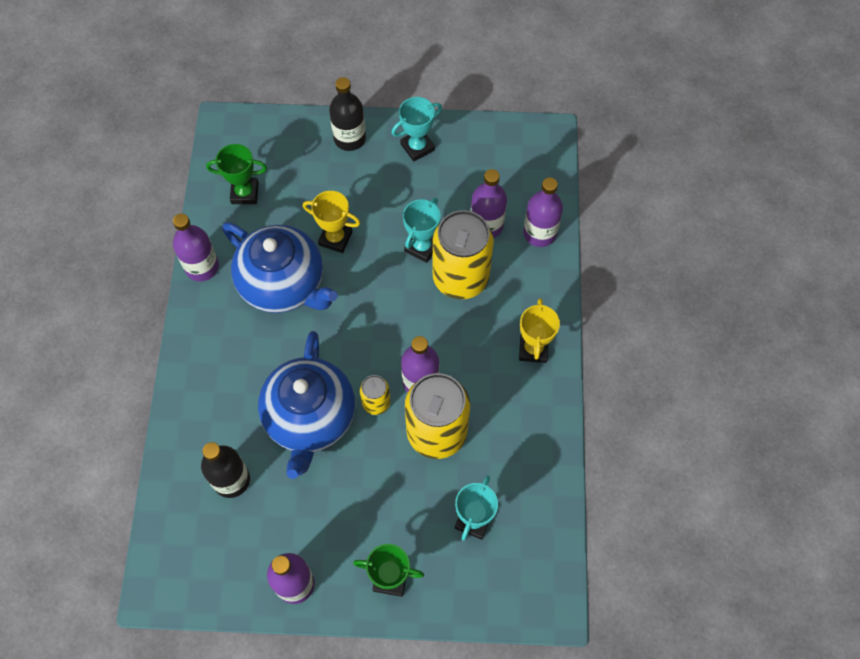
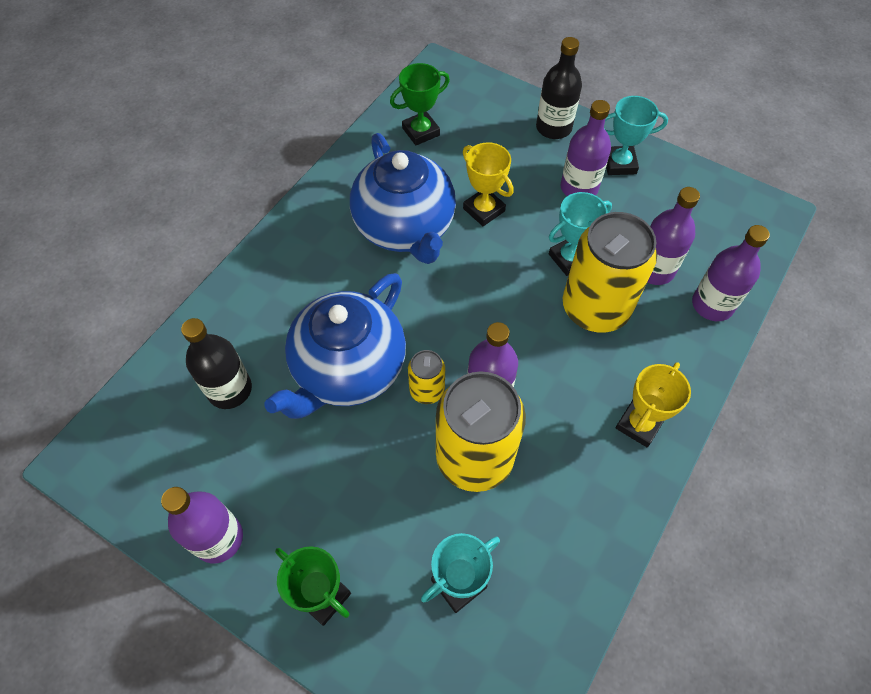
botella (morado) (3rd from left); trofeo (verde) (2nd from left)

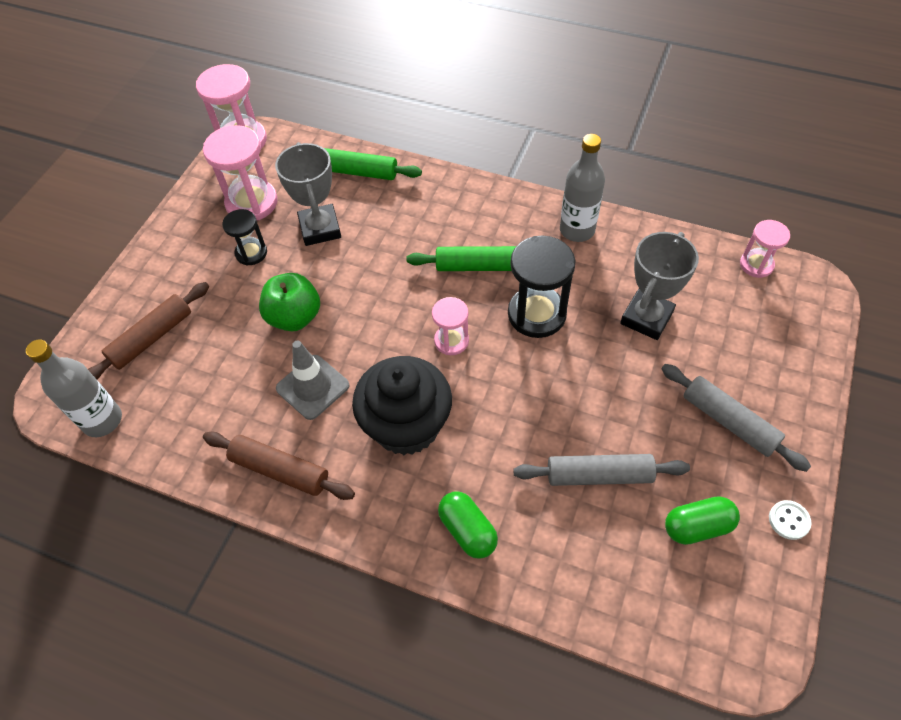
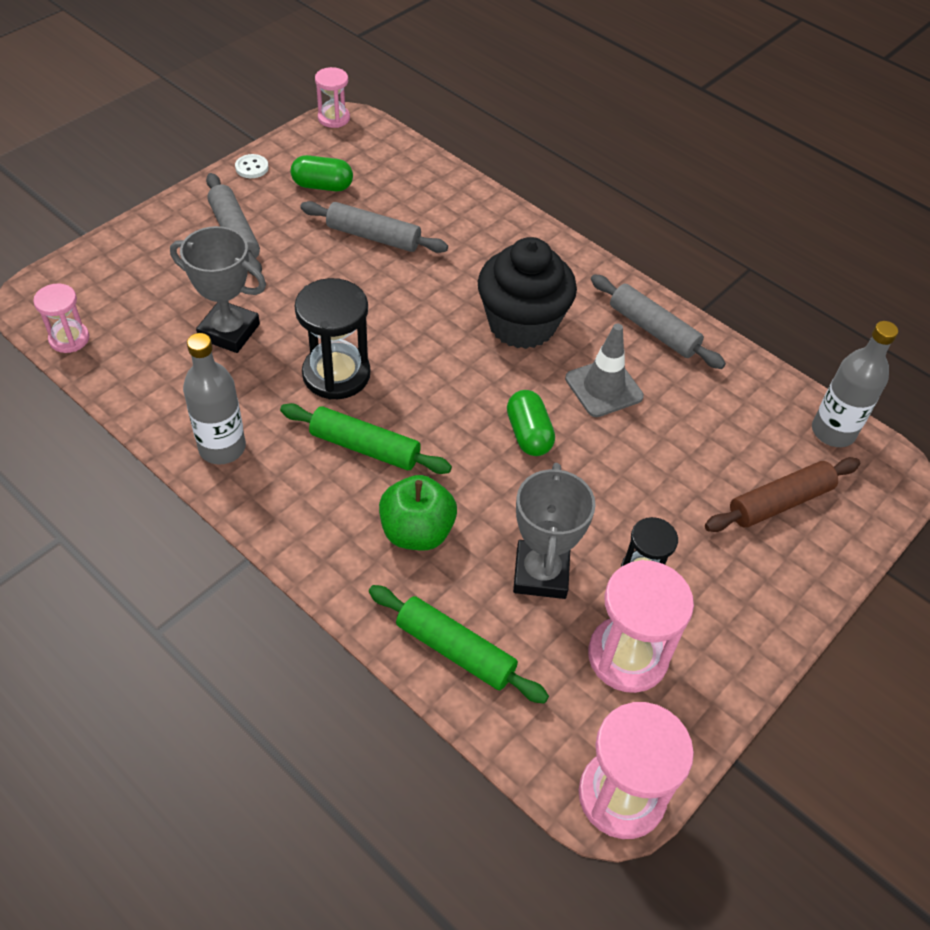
manzana (verde); reloj de arena (rosa) (2nd from left); cápsula (verde) (2nd from left); rodillo (gris) (3rd from left); trofeo (gris) (1st from left)

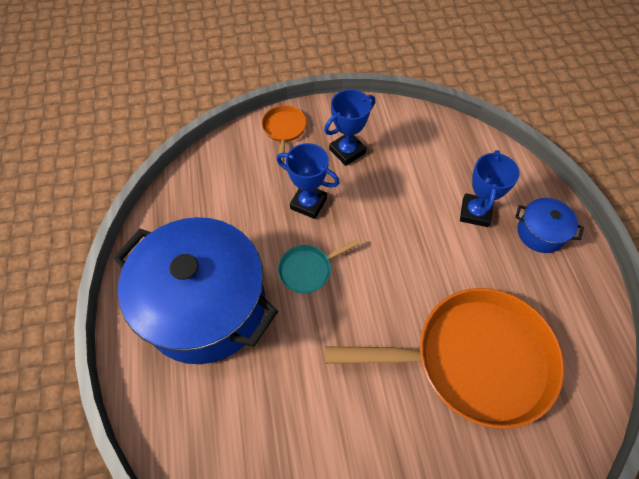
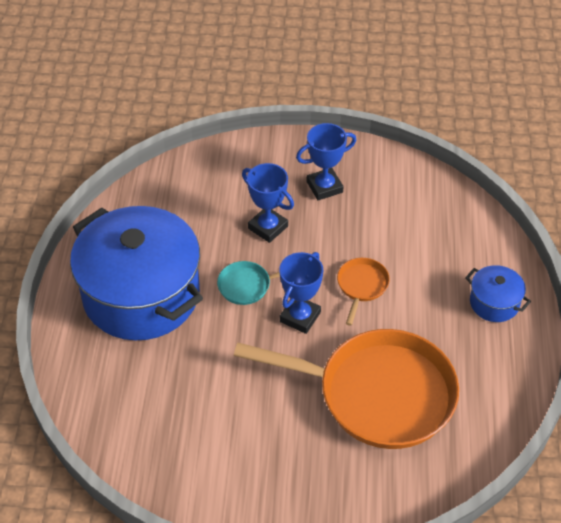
sartén (naranja) (2nd from left); trofeo (azul) (2nd from left)

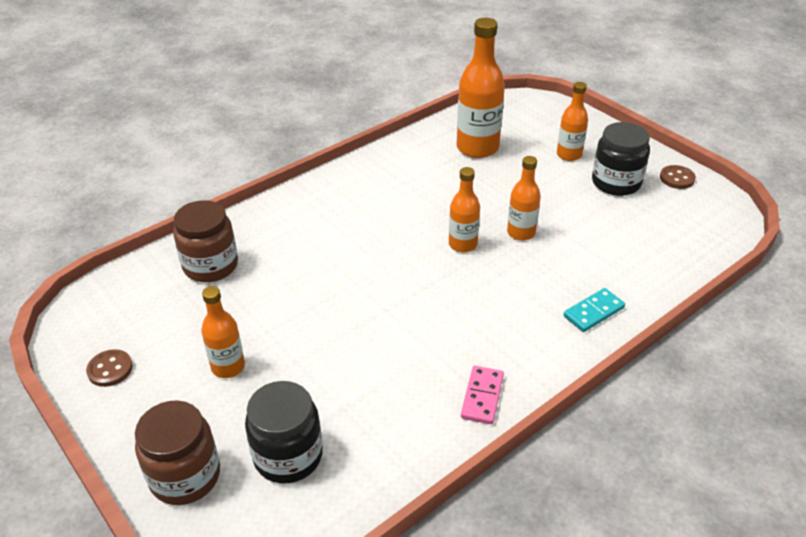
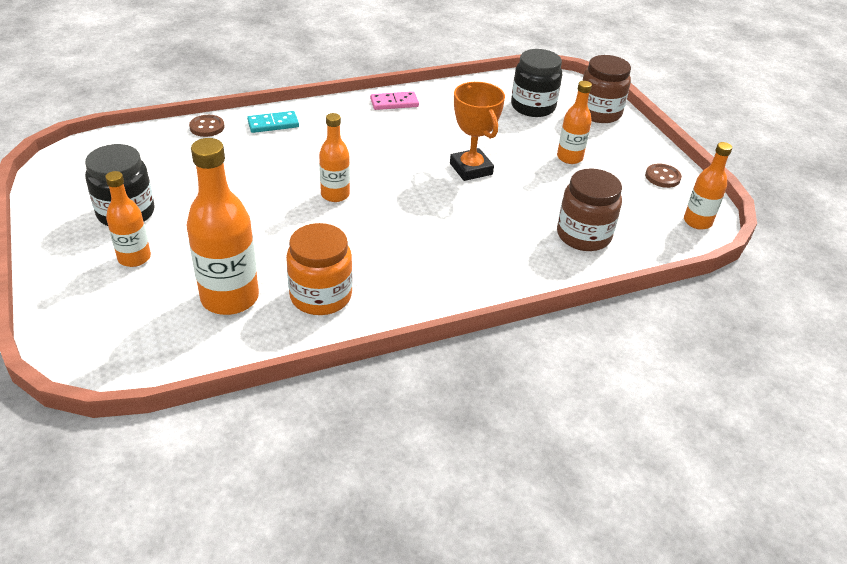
tarro (naranja); trofeo (naranja); botella (naranja) (5th from left); botón (marrón) (1st from left); ficha de dominó (rosa)

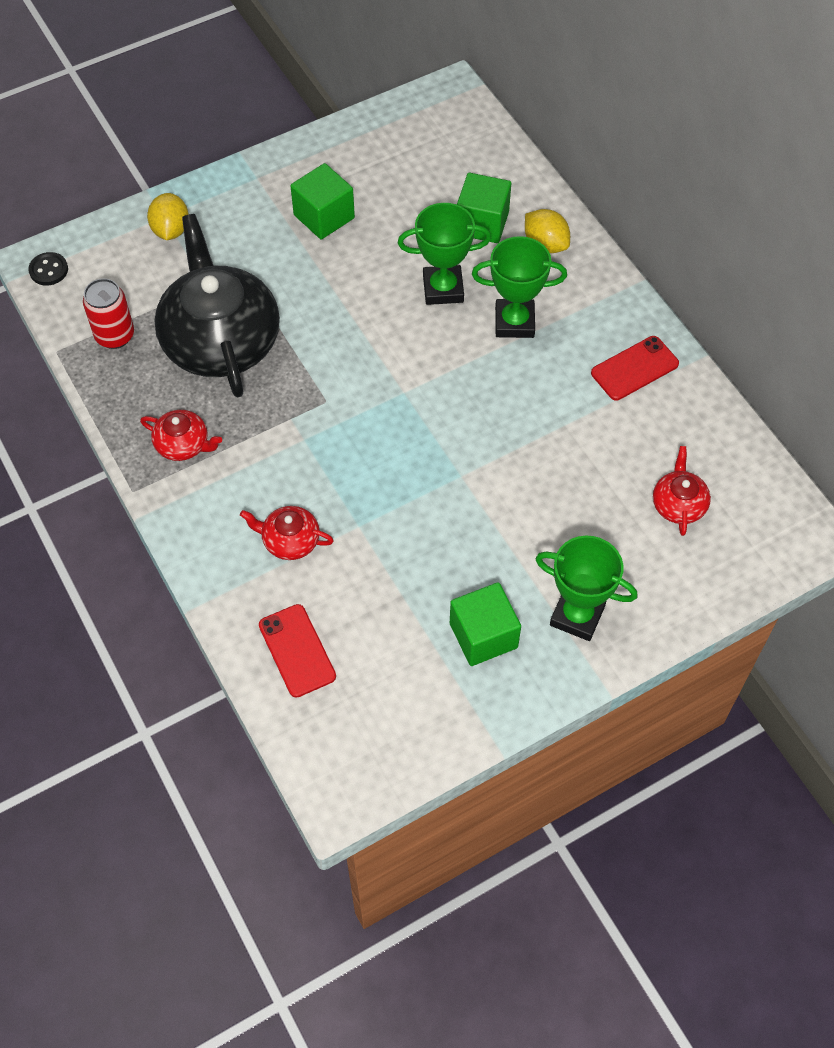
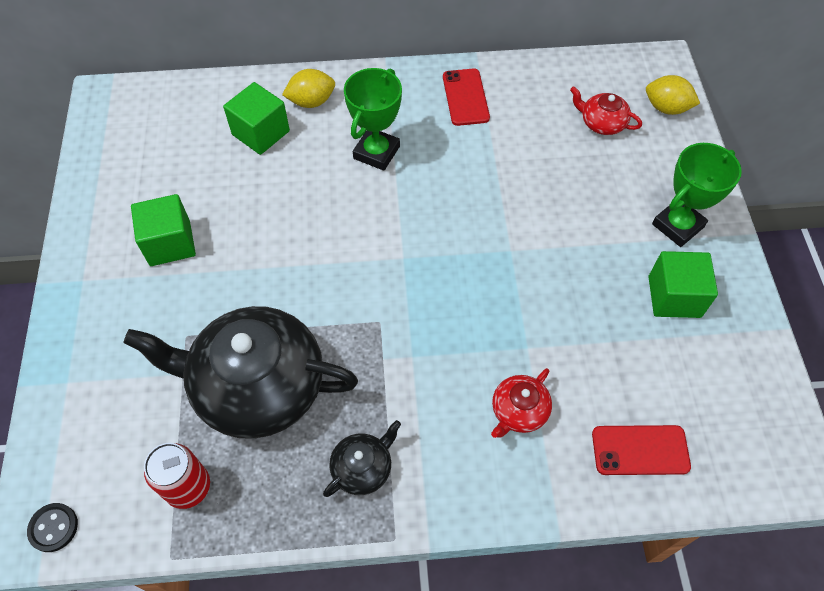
trofeo (verde) (1st from left in the first image); limón (amarillo) (2nd from left); tetera (negro) (2nd from left)

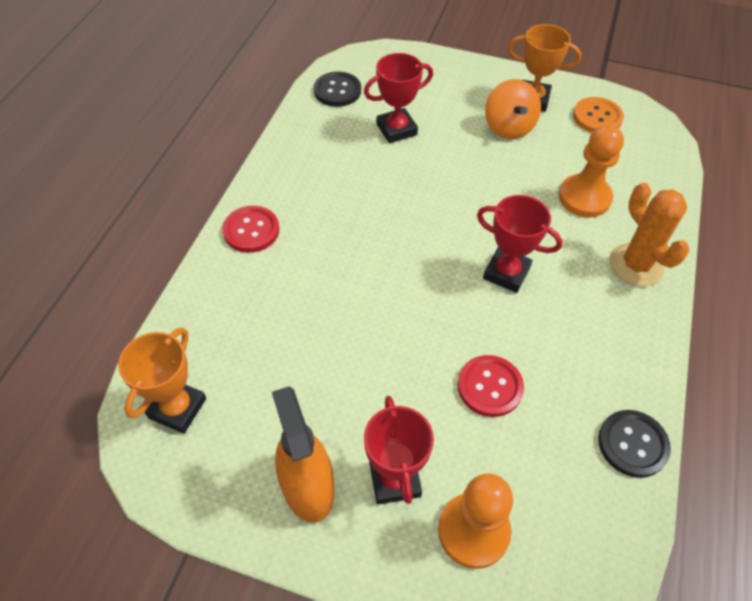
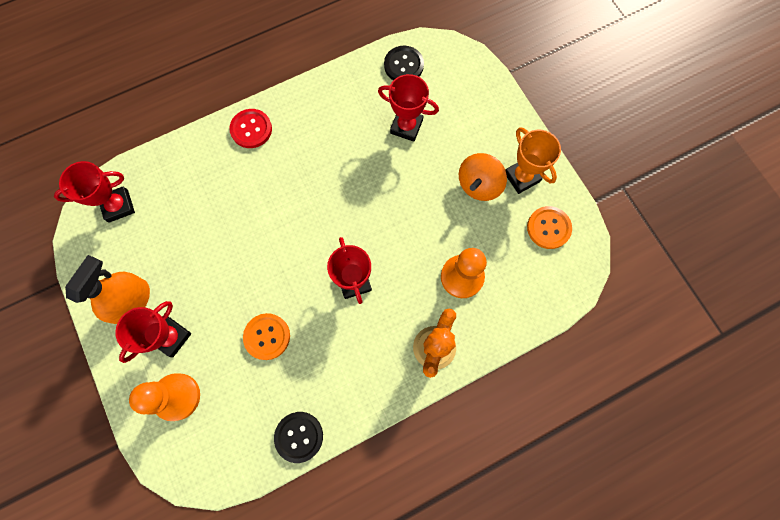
trofeo (rojo) (1st from left); botón (naranja) (1st from left)

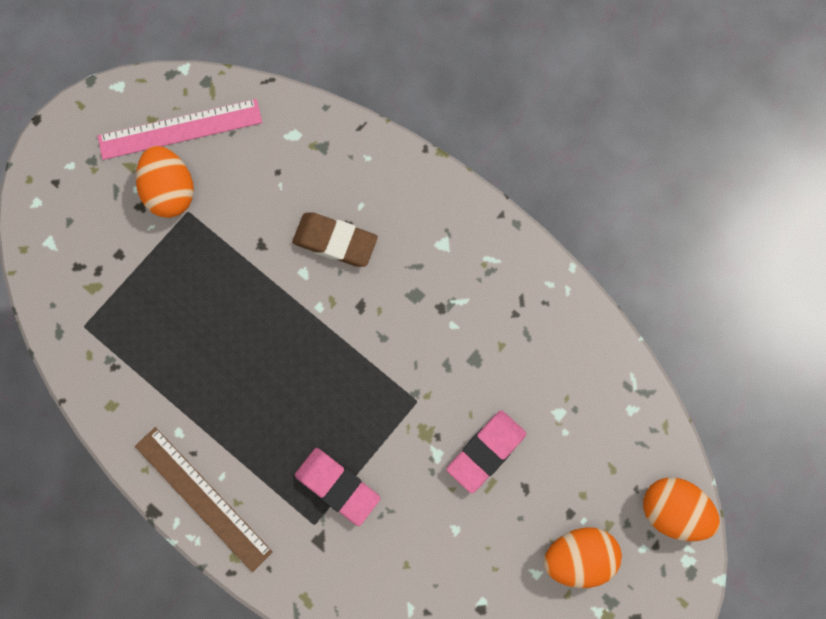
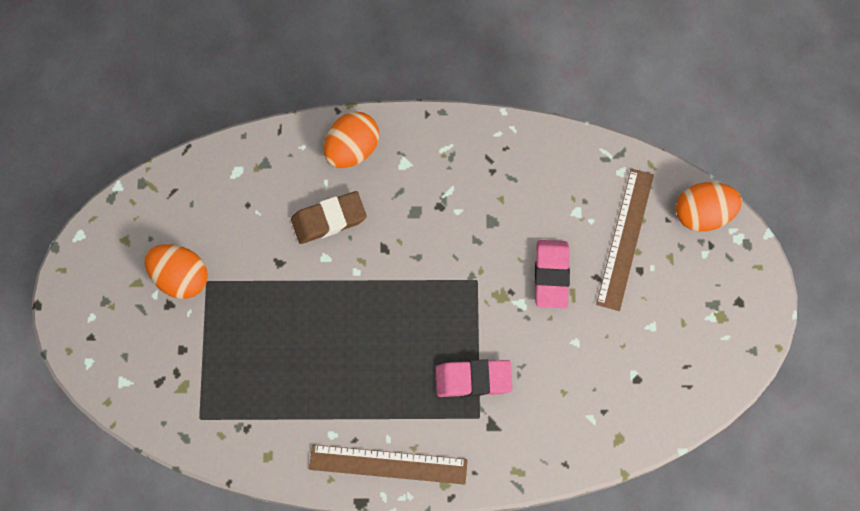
regla (rosa); regla (marrón) (2nd from left); huevo (naranja) (2nd from left)

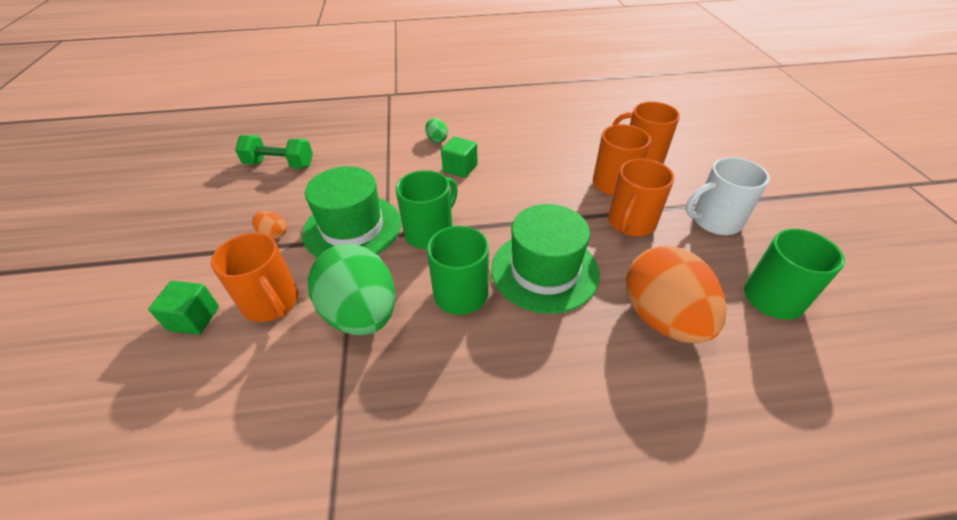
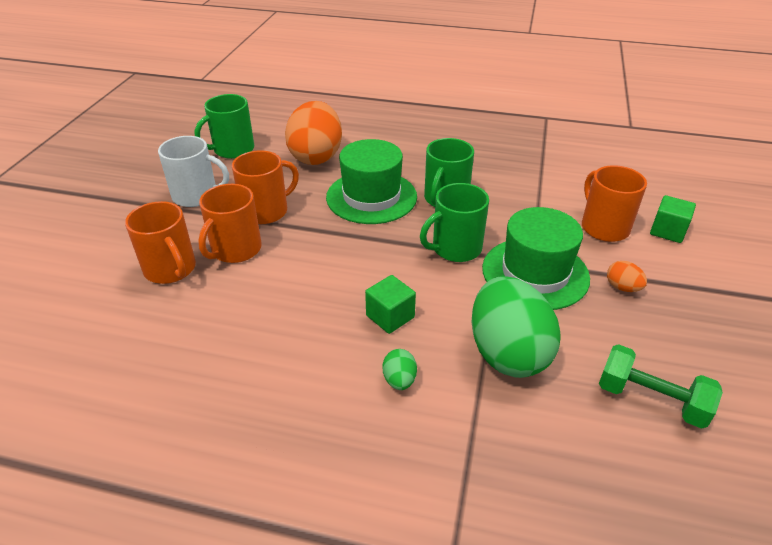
huevo (verde) (2nd from left)

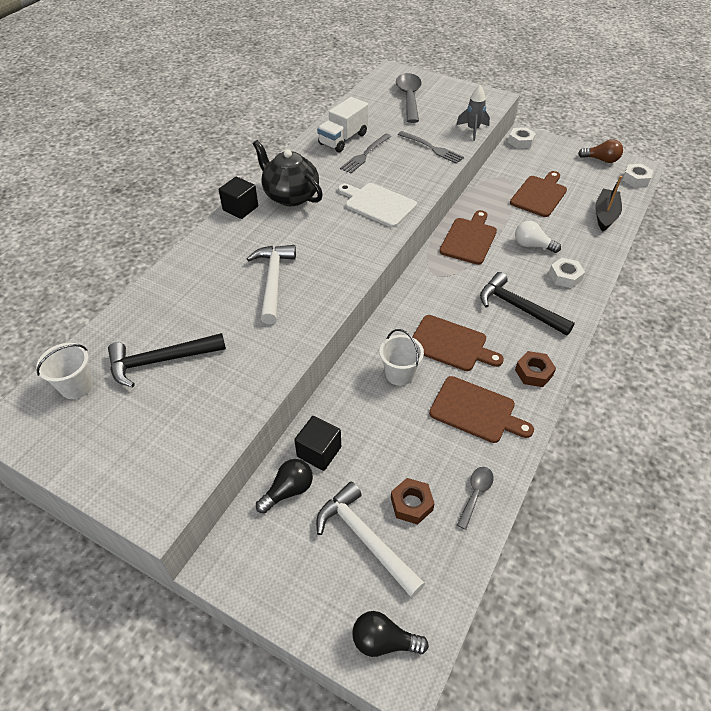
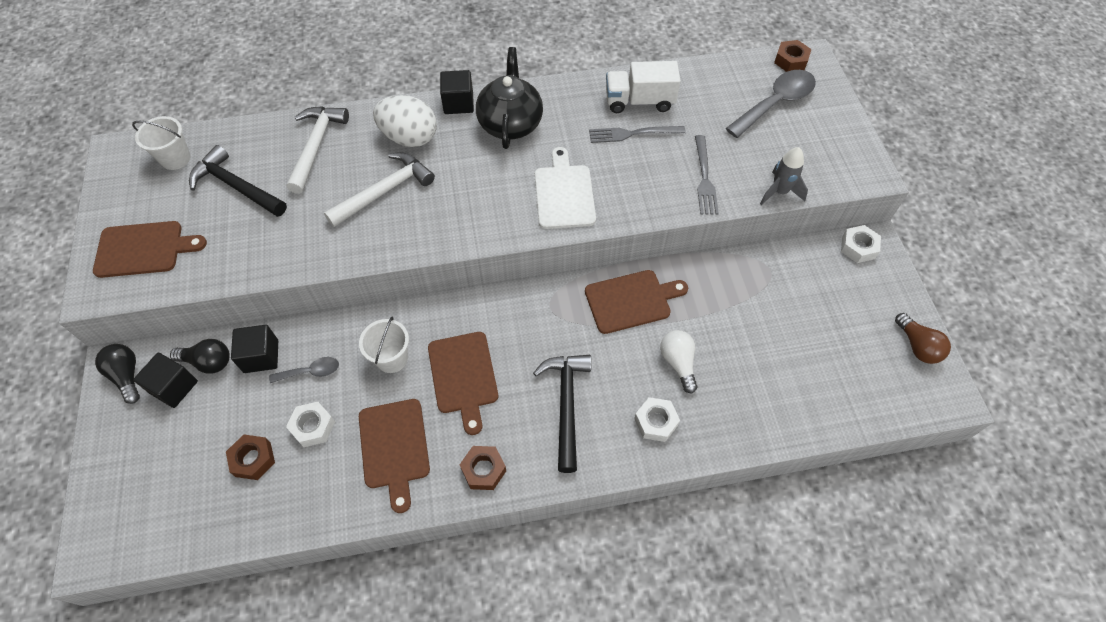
barco (negro); cubo (negro) (1st from left); huevo (blanco); tuerca (marrón) (3rd from left); martillo (blanco) (1st from left); bombilla (negro) (1st from left); cuchara (gris) (1st from left); tabla de cortar (marrón) (1st from left); tuerca (blanco) (1st from left)

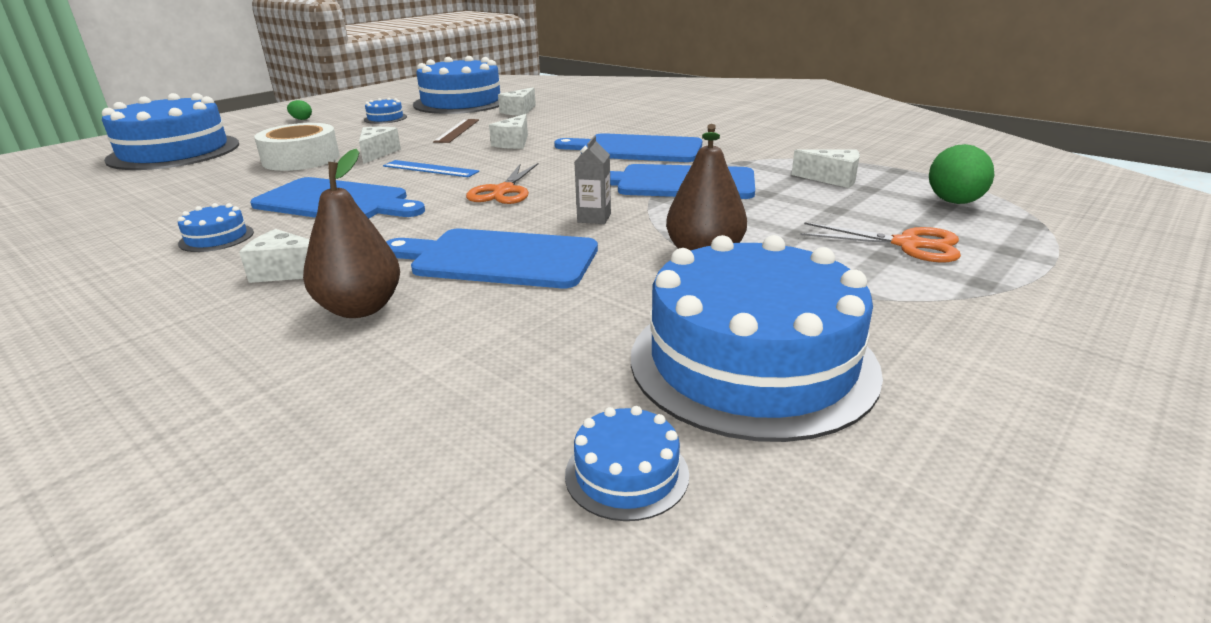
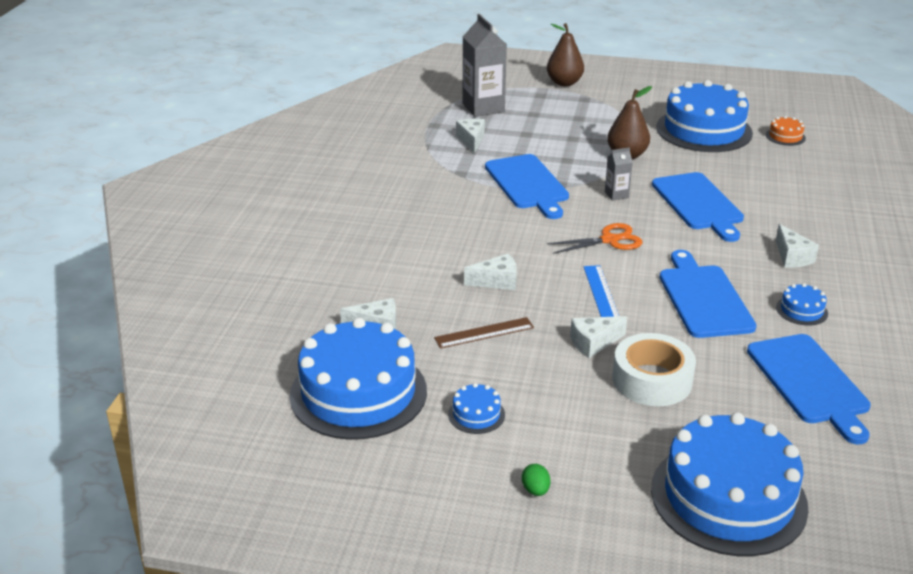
tijeras (naranja) (2nd from left in the first image); pera (marrón) (1st from left); tabla de cortar (azul) (4th from left); cartón de leche (gris) (1st from left); tarta (naranja)

